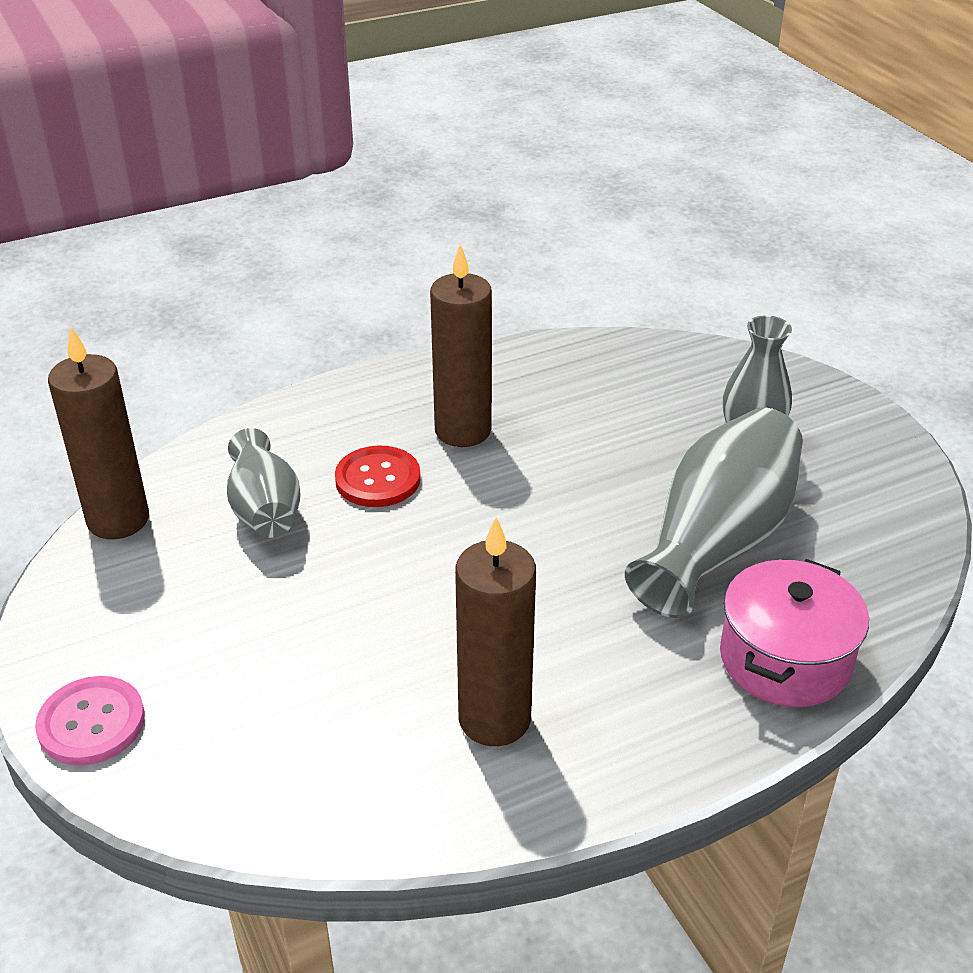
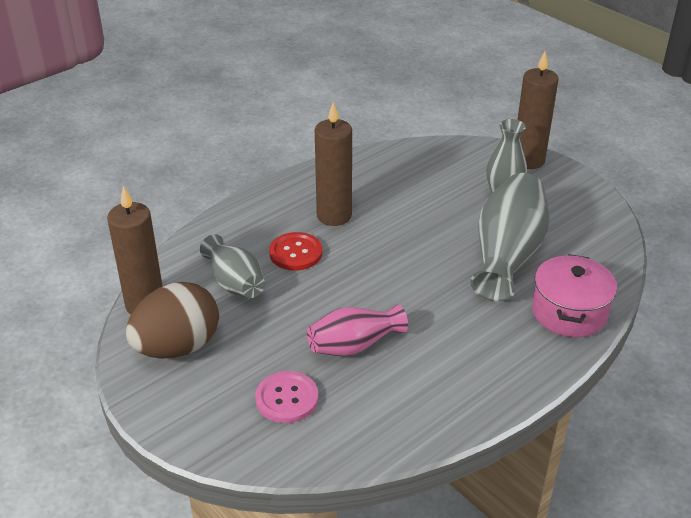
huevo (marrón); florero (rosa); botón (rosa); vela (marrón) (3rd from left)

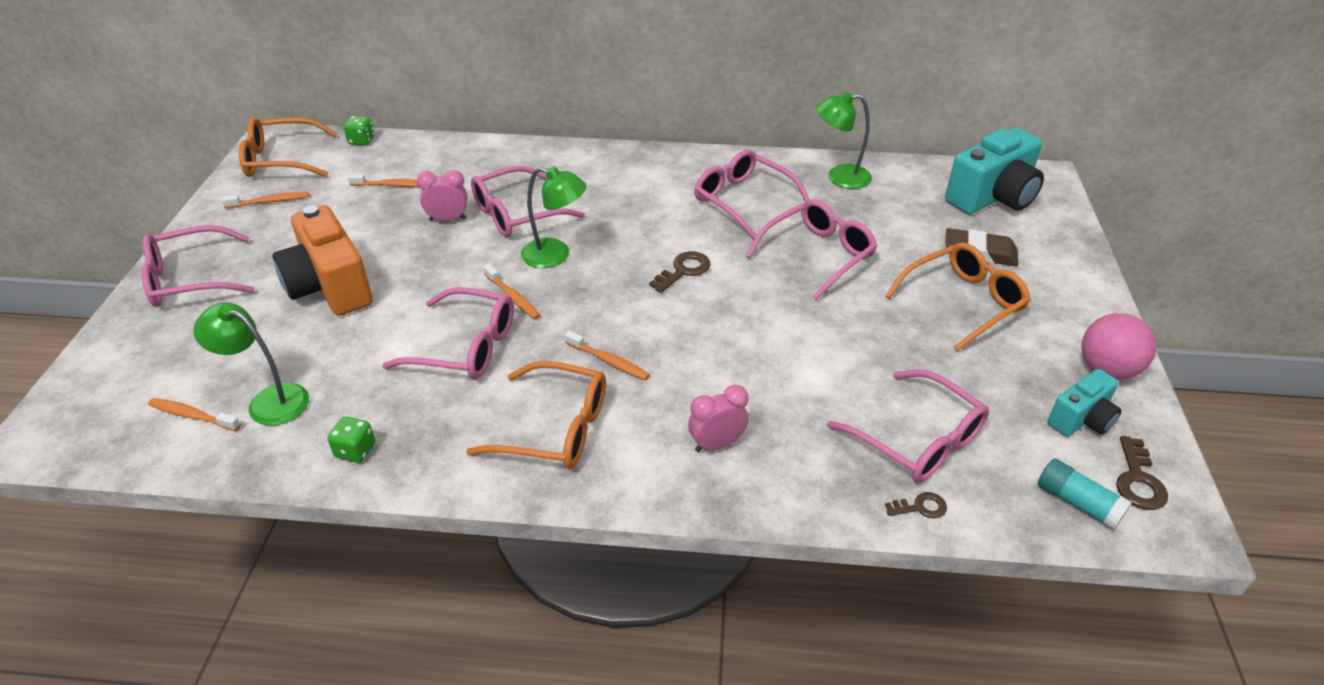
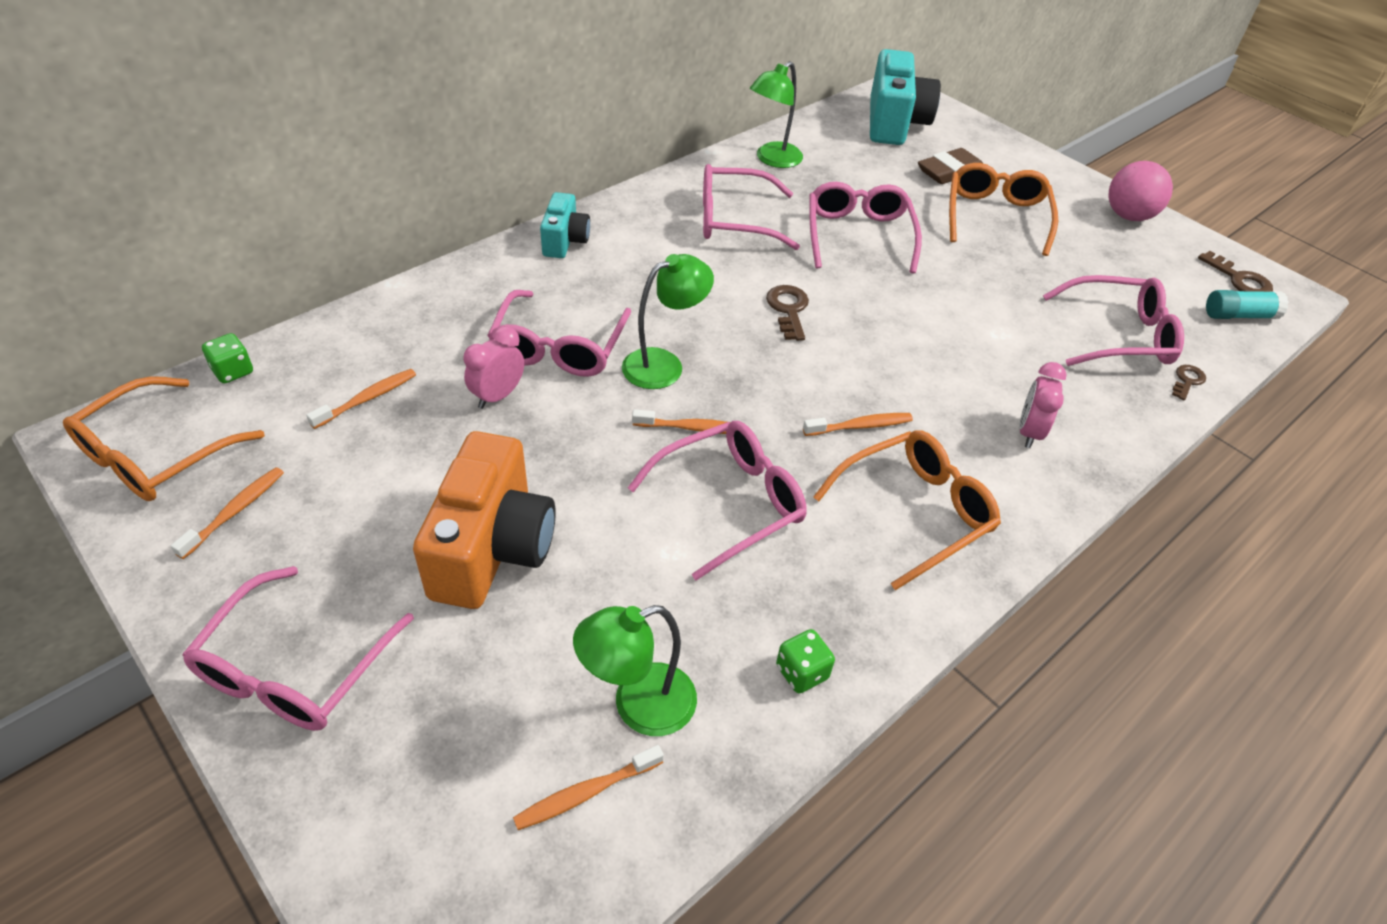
cámara (turquesa) (1st from left); cámara (naranja)

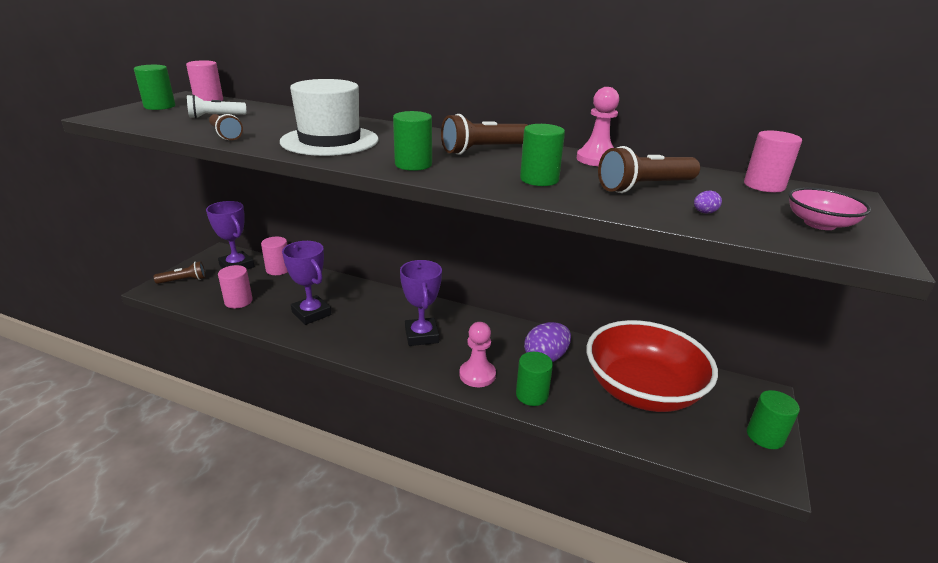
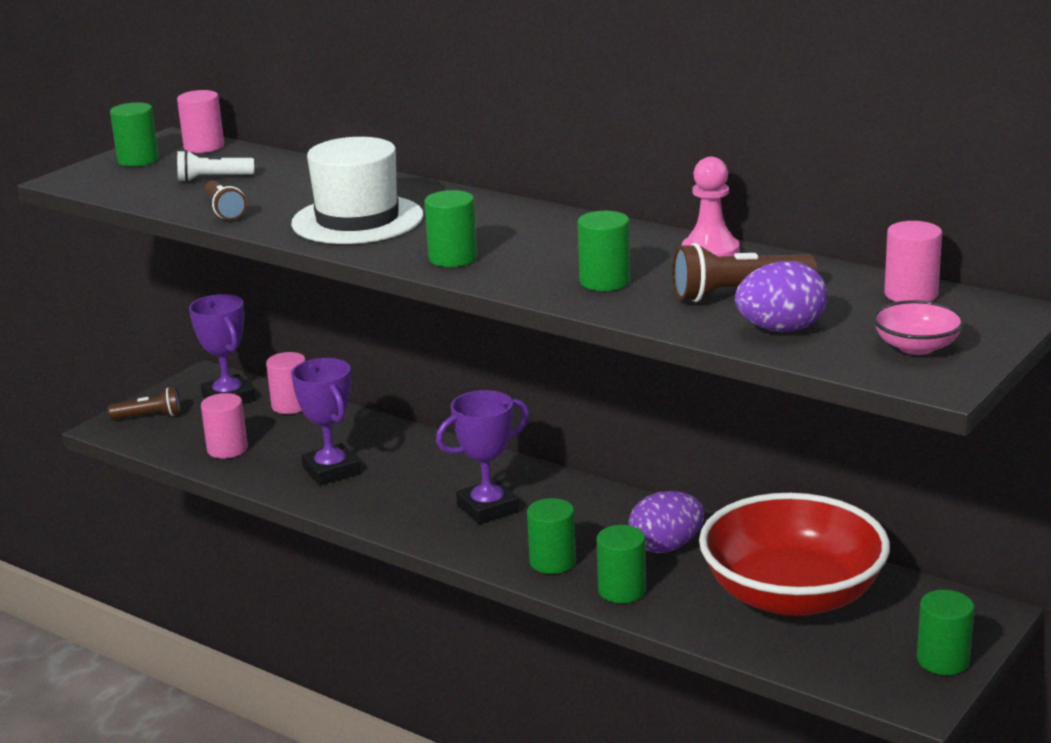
lámpara de mano (marrón) (3rd from left in the first image); cilindro (verde) (3rd from left); trofeo (morado) (3rd from left); huevo (morado) (2nd from left)

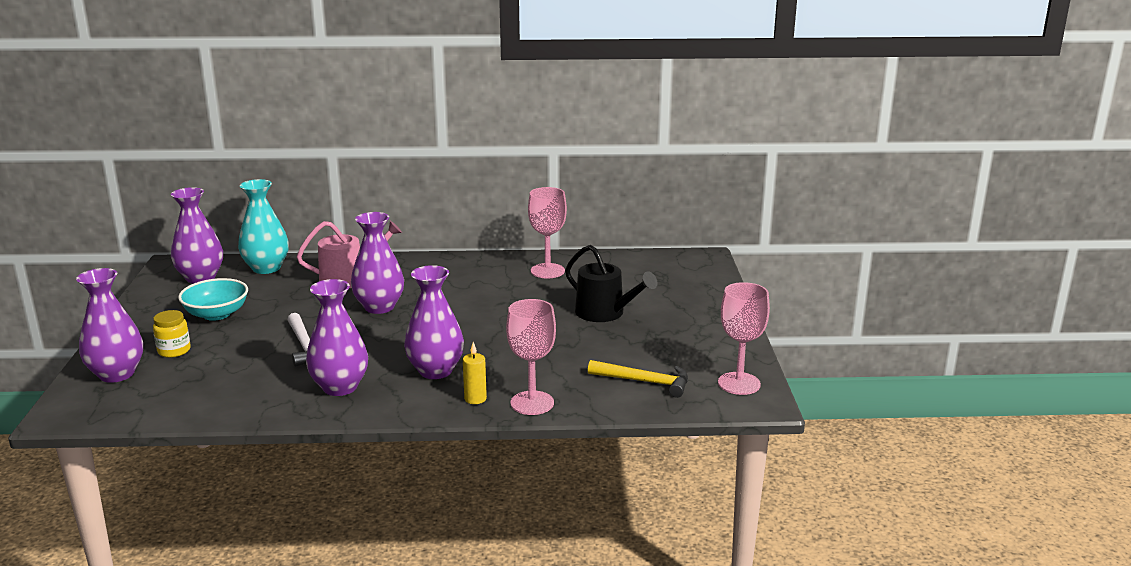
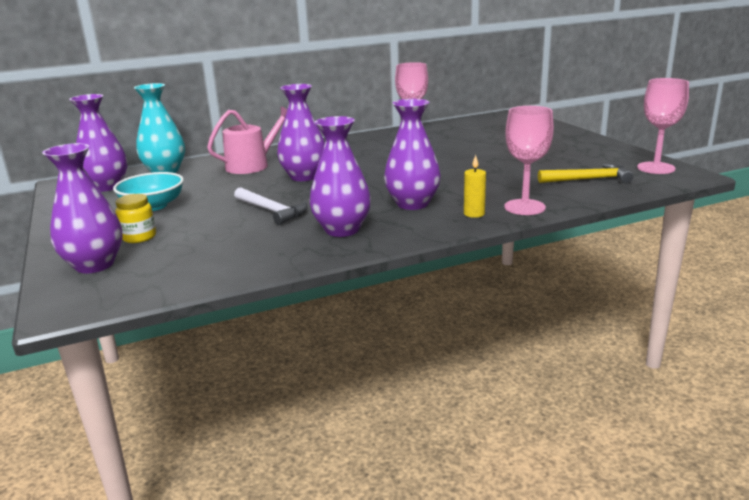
regadera (negro)

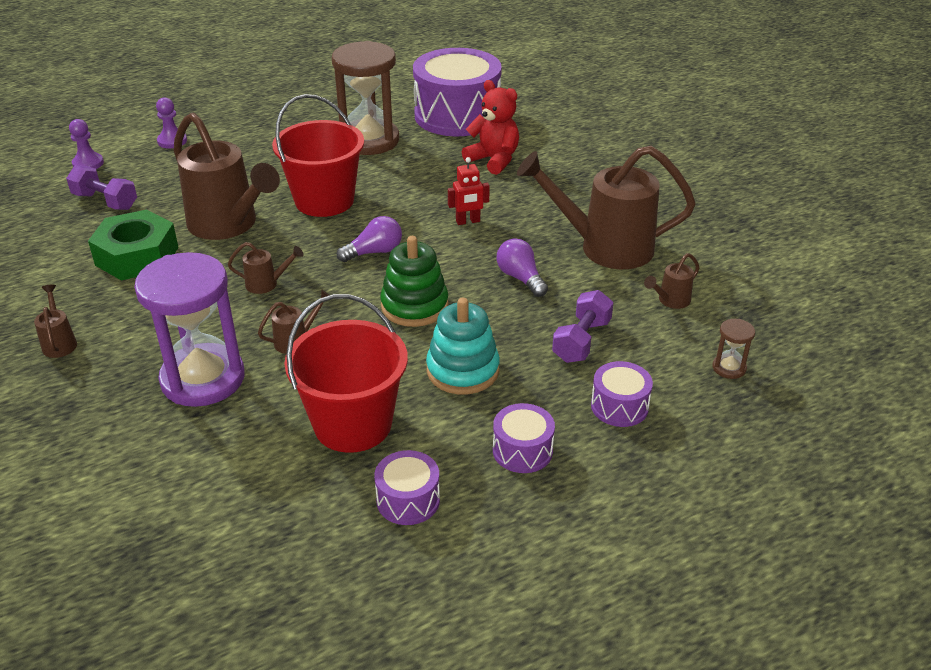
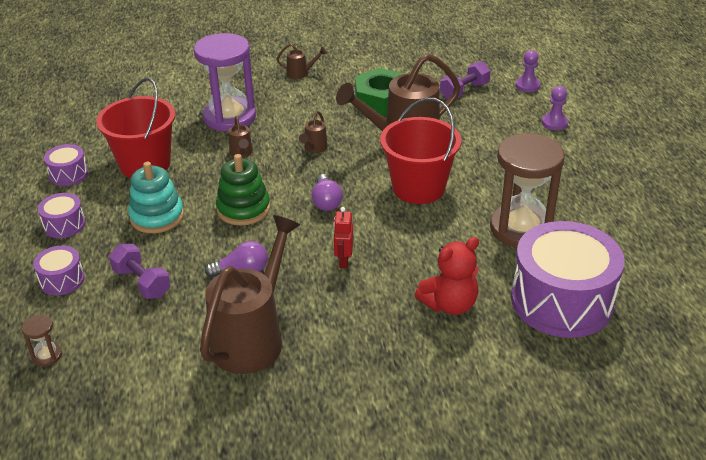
regadera (marrón) (6th from left in the first image)

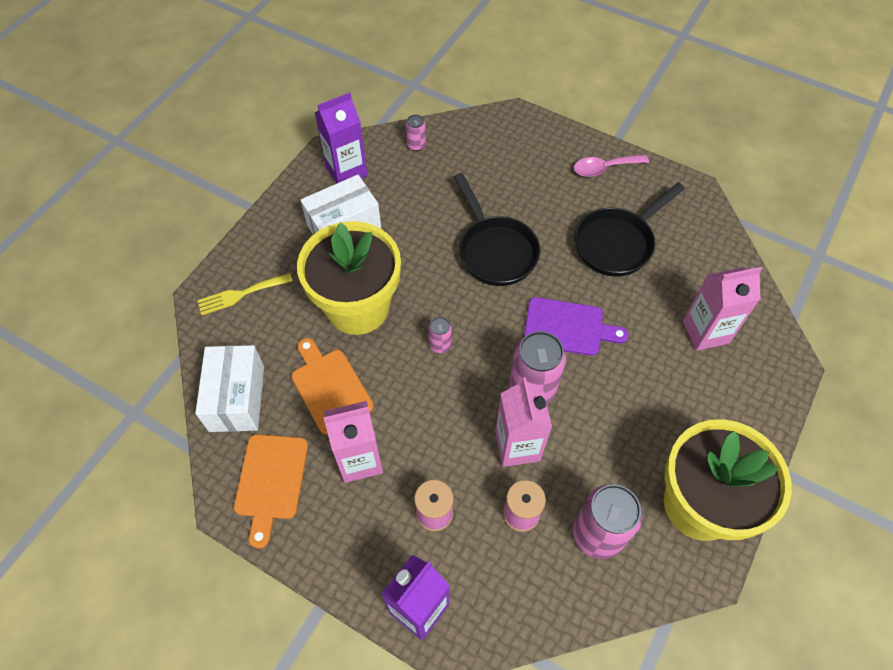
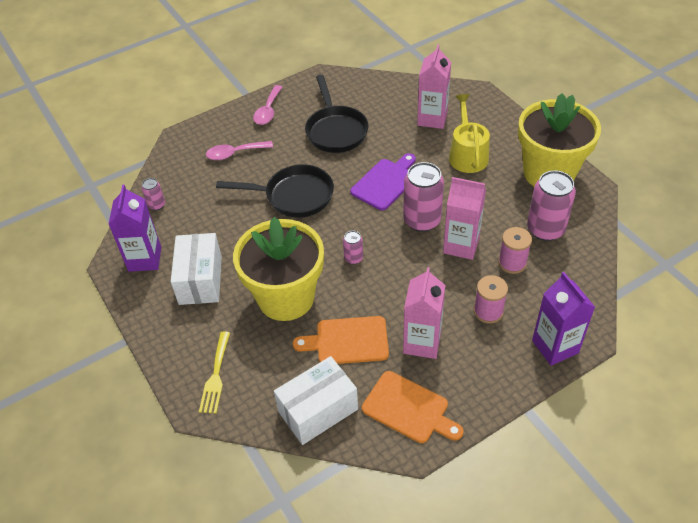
cuchara (rosa) (1st from left); regadera (amarillo); caja (blanco) (2nd from left)

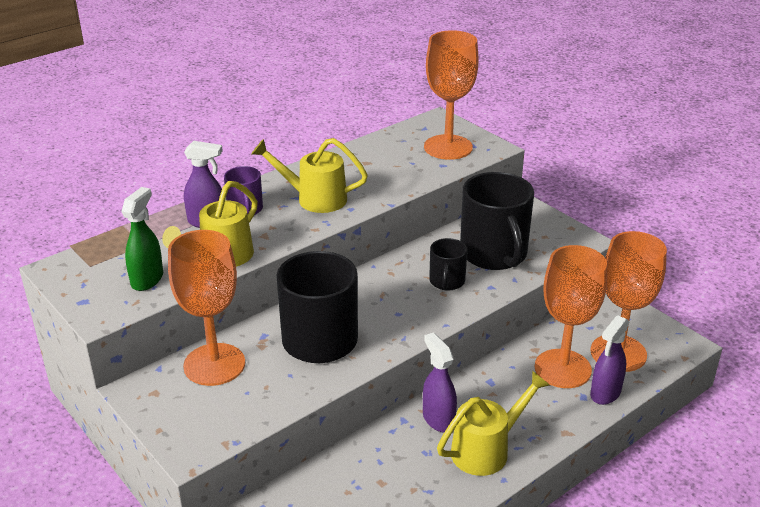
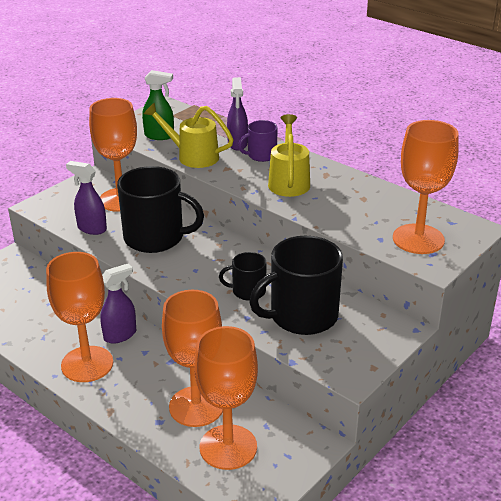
pulverizador (morado) (1st from left); copa (naranja) (1st from left)

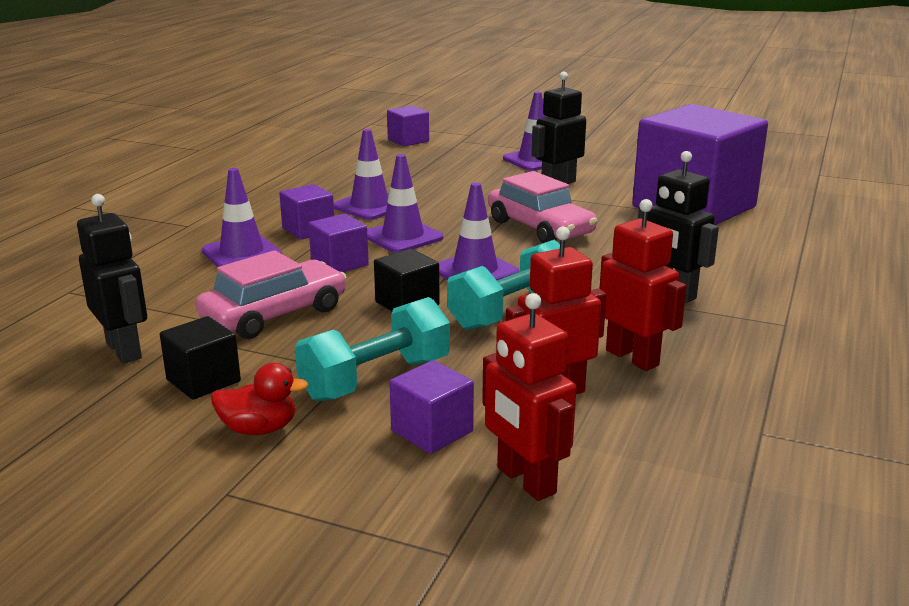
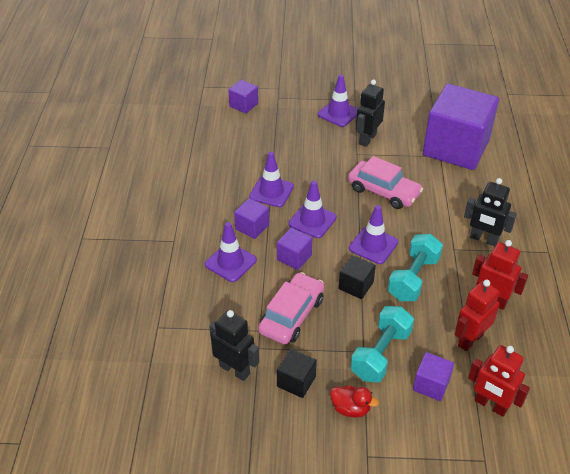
pato (rojo)

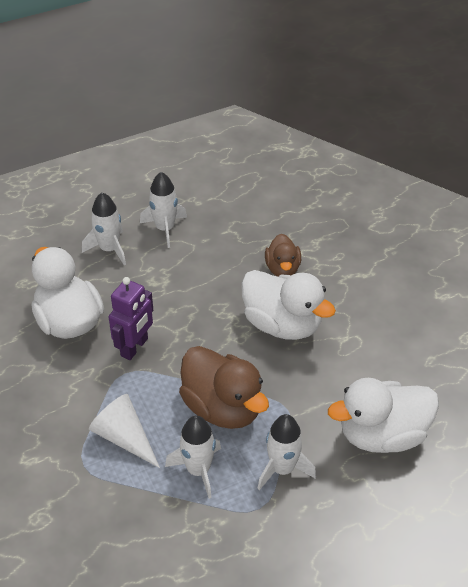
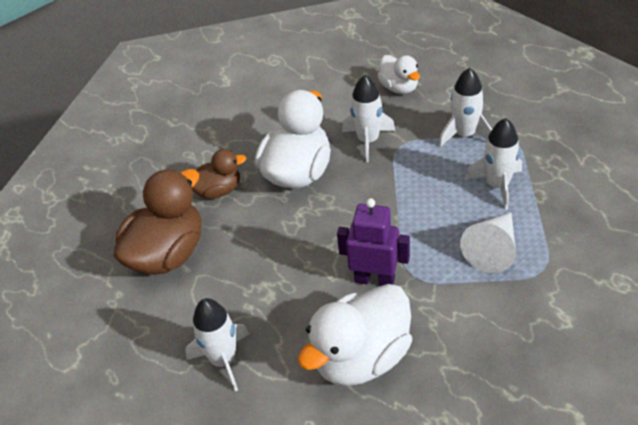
cohete (blanco) (2nd from left); pato (marrón) (1st from left); pato (blanco) (3rd from left)

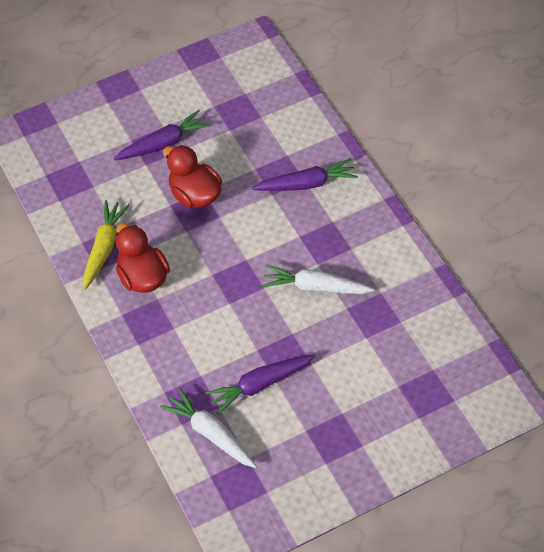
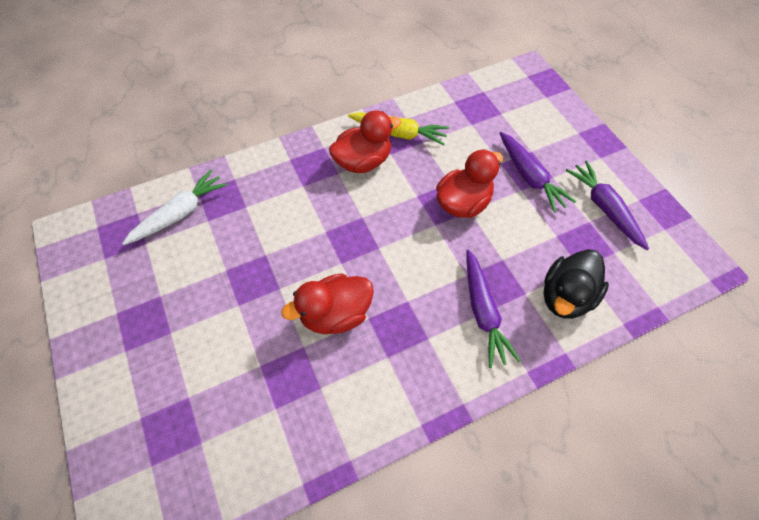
pato (negro); zanahoria (morado) (3rd from left); pato (rojo) (1st from left)

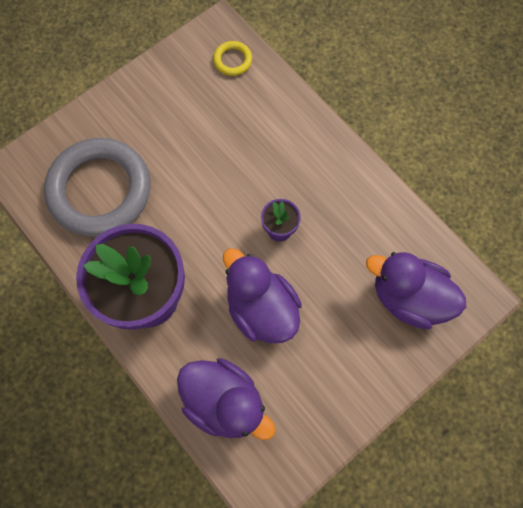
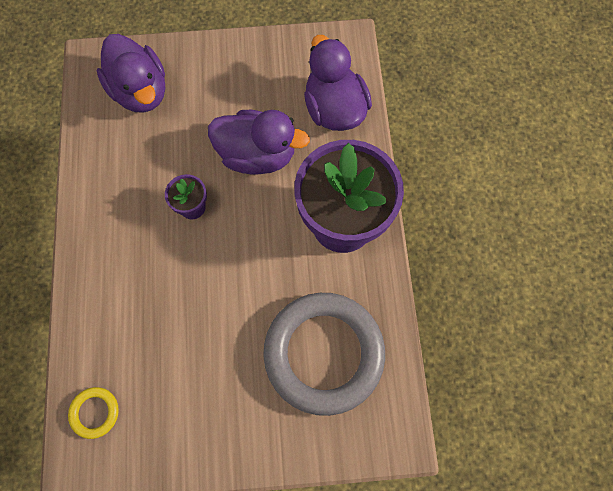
pato (morado) (2nd from left)

